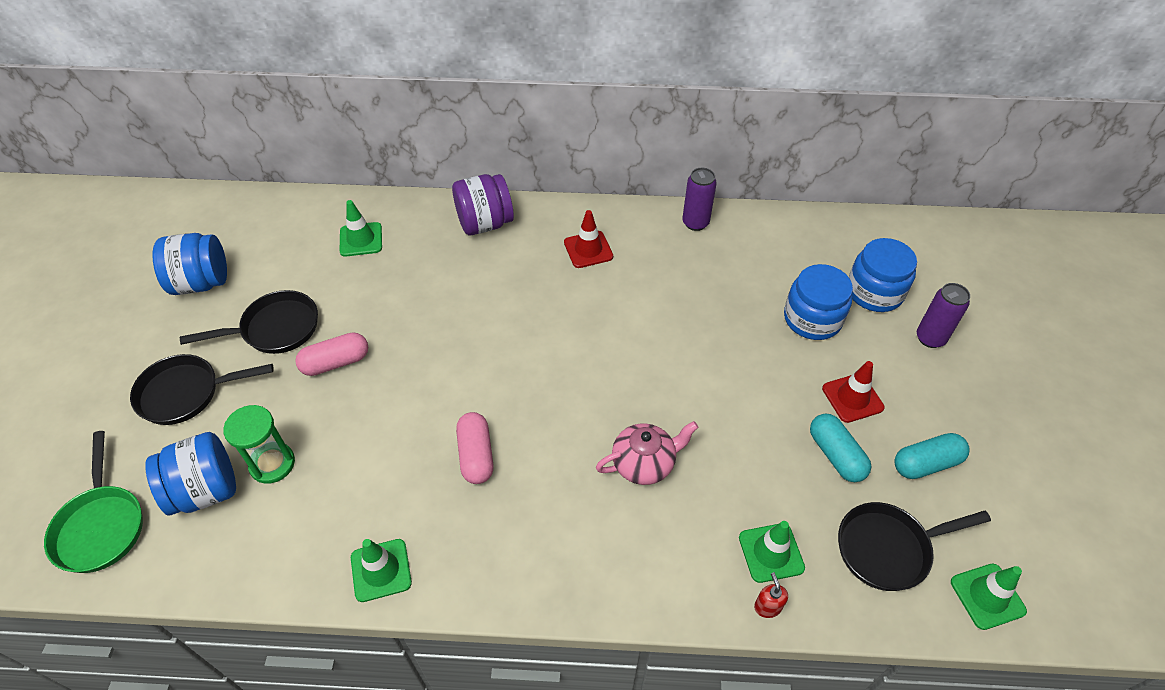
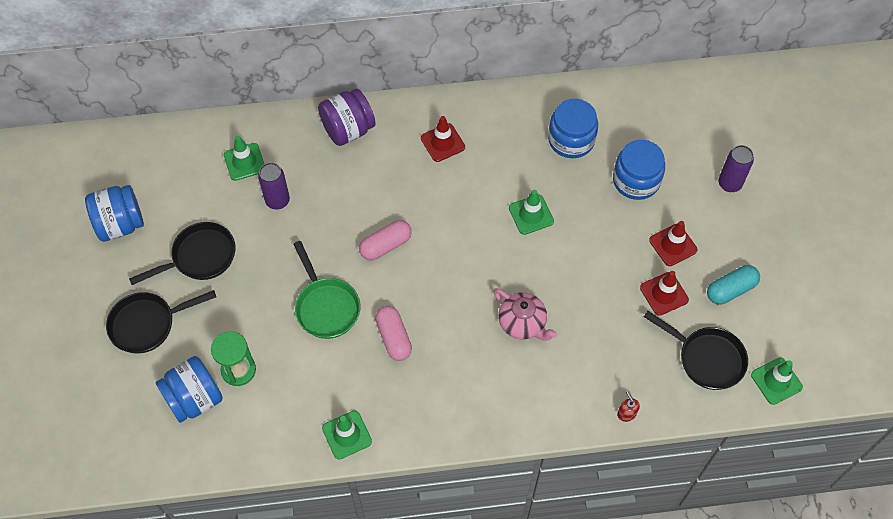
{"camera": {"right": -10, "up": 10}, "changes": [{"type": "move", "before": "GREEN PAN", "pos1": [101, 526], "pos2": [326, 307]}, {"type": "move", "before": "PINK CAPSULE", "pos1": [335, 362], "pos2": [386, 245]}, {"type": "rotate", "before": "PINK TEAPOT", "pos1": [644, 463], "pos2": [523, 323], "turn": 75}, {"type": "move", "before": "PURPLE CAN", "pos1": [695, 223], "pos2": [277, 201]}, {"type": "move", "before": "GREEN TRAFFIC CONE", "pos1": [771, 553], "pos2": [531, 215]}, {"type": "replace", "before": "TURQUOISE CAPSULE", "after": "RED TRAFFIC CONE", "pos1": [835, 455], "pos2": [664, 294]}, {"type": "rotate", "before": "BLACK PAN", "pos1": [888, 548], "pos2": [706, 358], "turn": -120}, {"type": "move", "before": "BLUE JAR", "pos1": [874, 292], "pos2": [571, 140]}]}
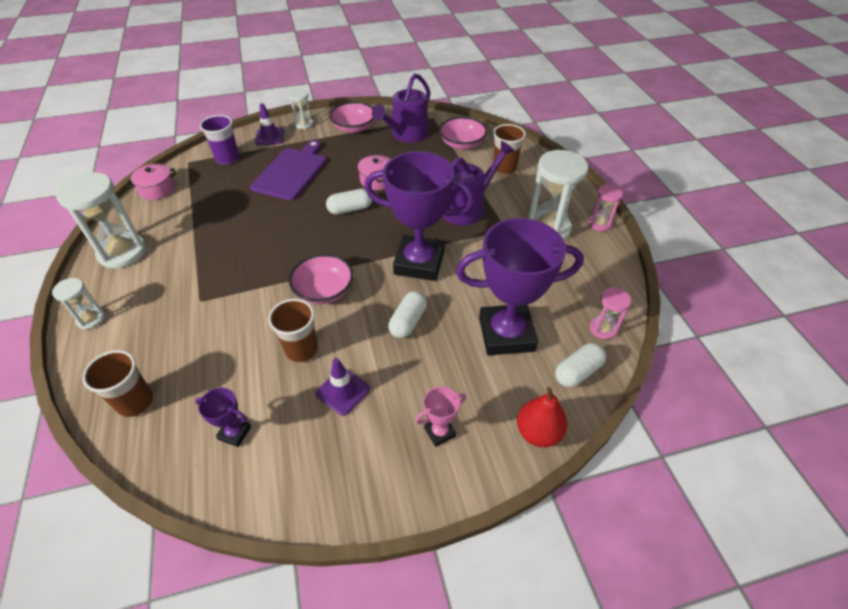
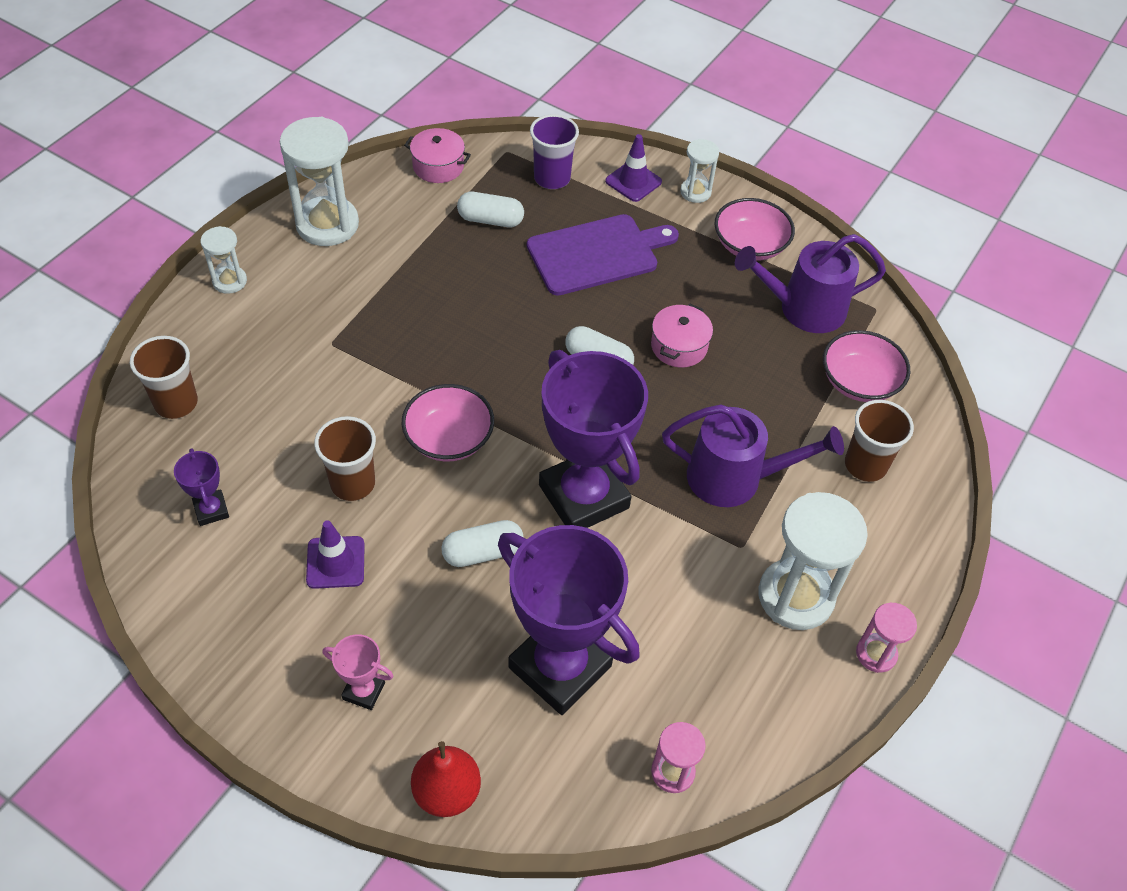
{"camera": {"right": 45, "up": 5}, "changes": [{"type": "move", "before": "WHITE CAPSULE", "pos1": [577, 372], "pos2": [490, 220]}]}
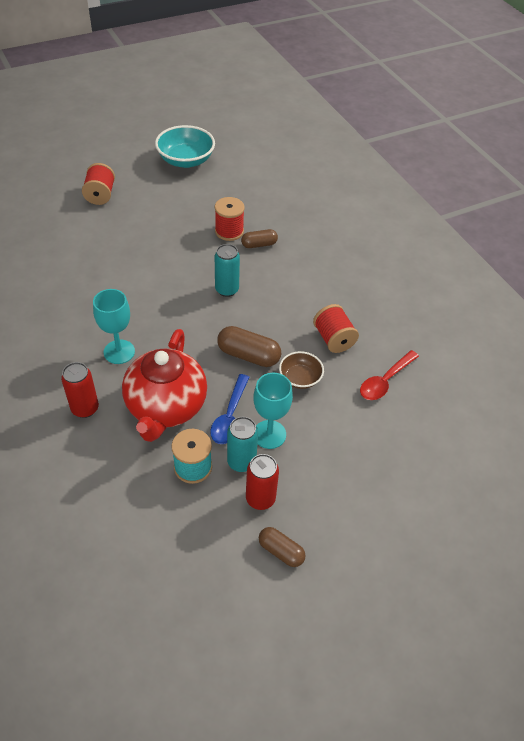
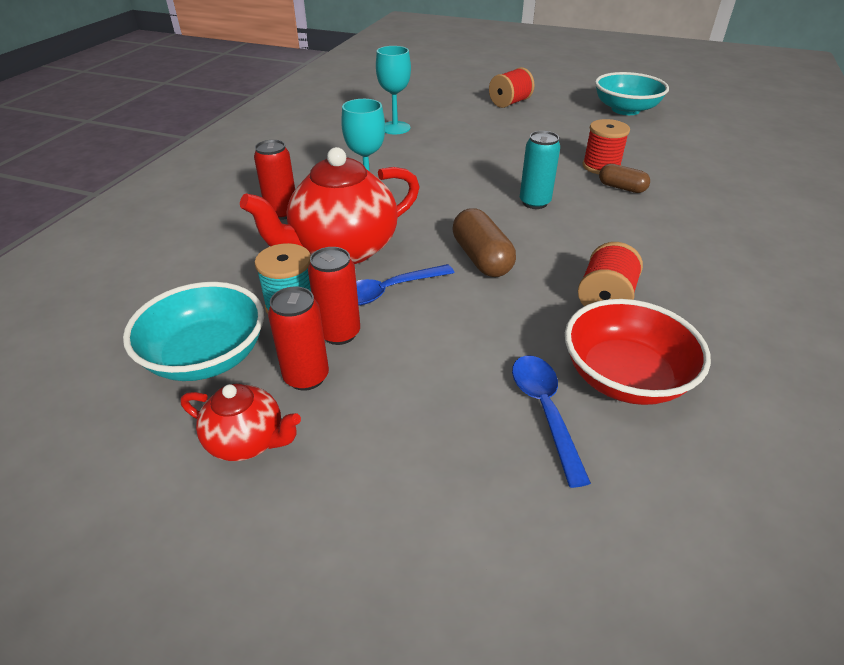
{"camera": {"right": 50, "up": -10}, "changes": [{"type": "recolor", "before": "TURQUOISE CAN", "after": "RED CAN", "pos1": [241, 462], "pos2": [339, 333]}, {"type": "move", "before": "TURQUOISE GOBLET", "pos1": [269, 434], "pos2": [395, 128]}, {"type": "replace", "before": "BROWN CAPSULE", "after": "RED TEAPOT", "pos1": [281, 551], "pos2": [247, 441]}, {"type": "delete", "before": "BROWN BOWL", "pos1": [300, 378]}, {"type": "replace", "before": "RED SPOON", "after": "RED BOWL", "pos1": [385, 381], "pos2": [624, 377]}, {"type": "insert", "after": "TURQUOISE BOWL", "pos2": [206, 357]}, {"type": "insert", "after": "BLUE SPOON", "pos2": [544, 411]}]}
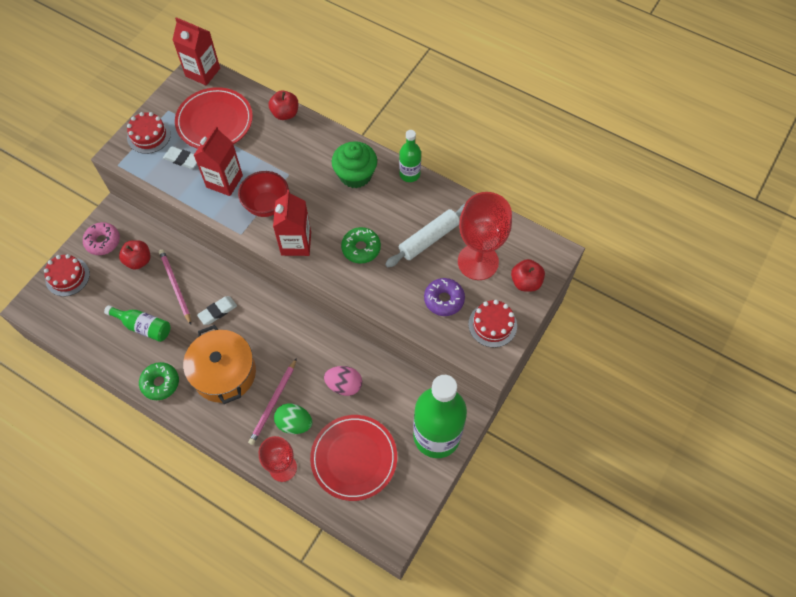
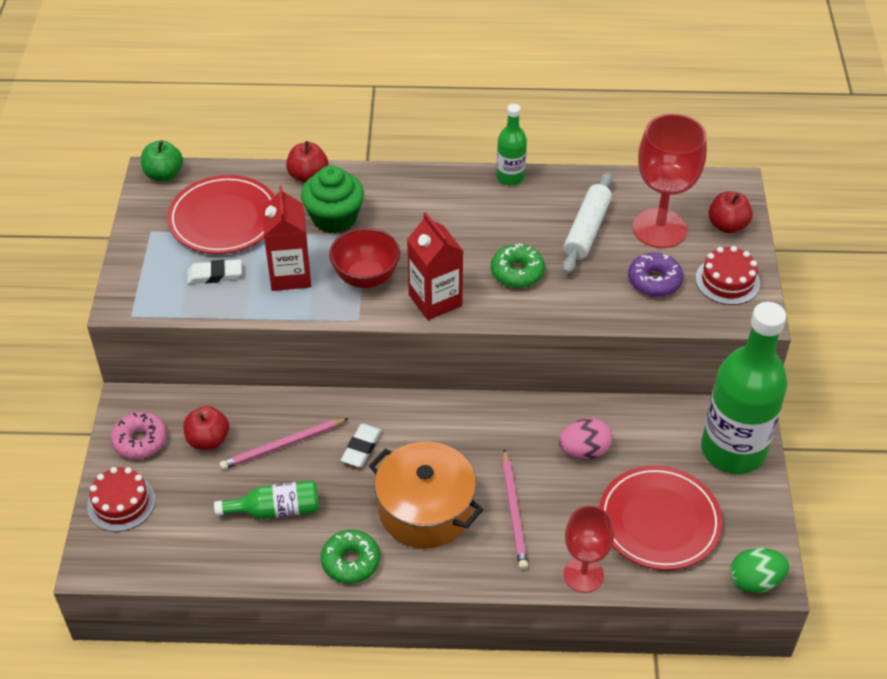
{"camera": {"right": -30, "up": -15}, "changes": [{"type": "delete", "before": "RED CAKE", "pos1": [149, 135]}, {"type": "rotate", "before": "PINK PENCIL", "pos1": [175, 286], "pos2": [282, 446], "turn": -60}, {"type": "replace", "before": "RED CARTON", "after": "GREEN APPLE", "pos1": [203, 72], "pos2": [164, 174]}, {"type": "move", "before": "GREEN EGG", "pos1": [294, 423], "pos2": [755, 581]}, {"type": "move", "before": "GREEN CUPCAKE", "pos1": [355, 175], "pos2": [334, 218]}]}
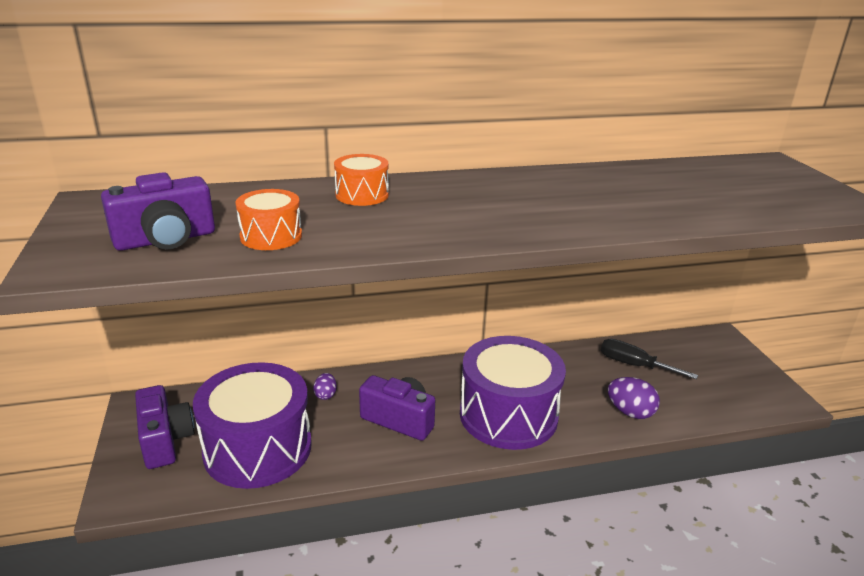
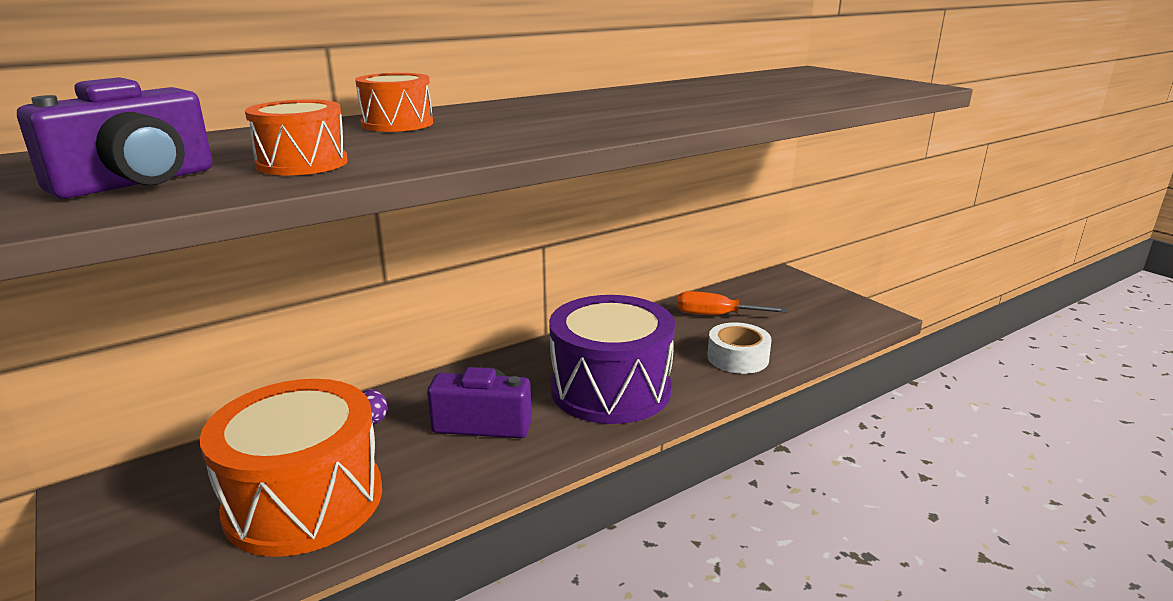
{"camera": {"right": -20, "up": -5}, "changes": [{"type": "delete", "before": "PURPLE CAMERA", "pos1": [165, 440]}, {"type": "recolor", "before": "PURPLE DRUM", "after": "ORANGE DRUM", "pos1": [258, 448], "pos2": [304, 501]}, {"type": "recolor", "before": "BLACK SCREWDRIVER", "after": "ORANGE SCREWDRIVER", "pos1": [634, 365], "pos2": [716, 315]}, {"type": "replace", "before": "PURPLE EGG", "after": "WHITE TAPE", "pos1": [630, 412], "pos2": [737, 358]}]}
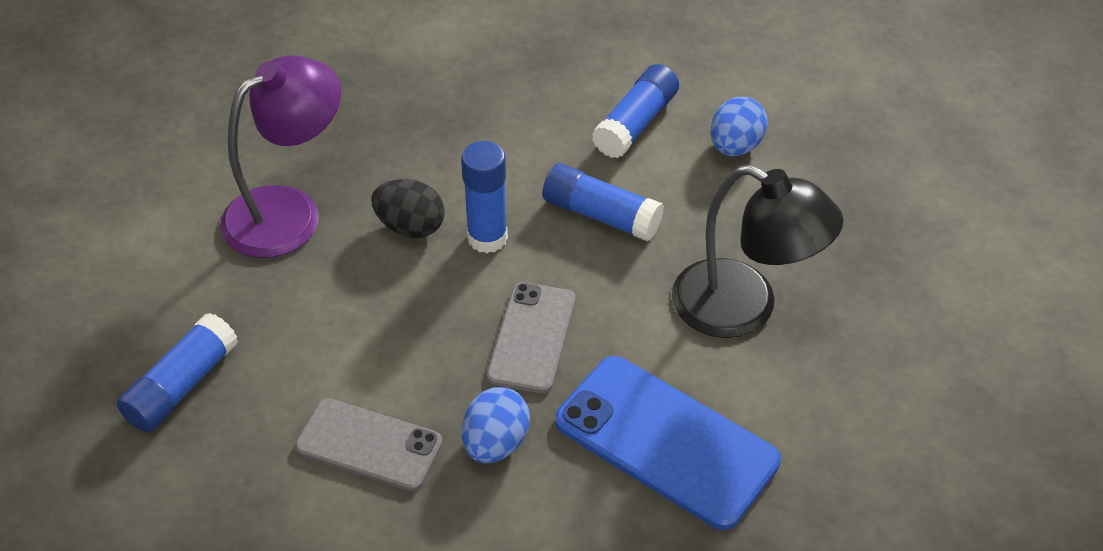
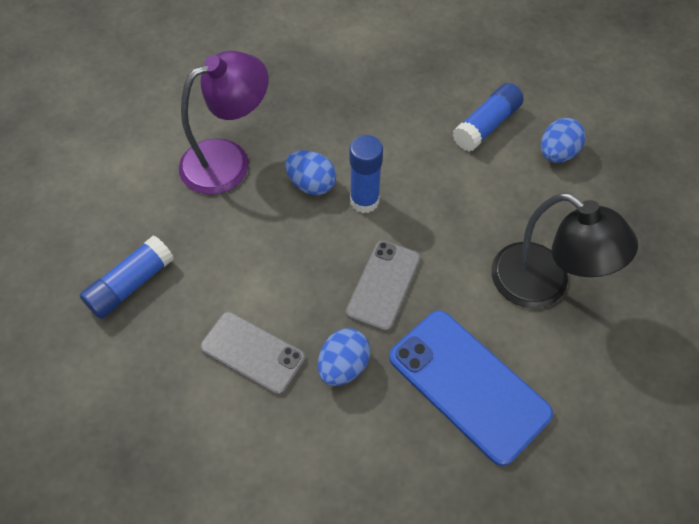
{"camera": {"right": 10, "up": 10}, "changes": [{"type": "recolor", "before": "BLACK EGG", "after": "BLUE EGG", "pos1": [410, 227], "pos2": [311, 184]}, {"type": "delete", "before": "BLUE GLUE STICK", "pos1": [601, 215]}]}
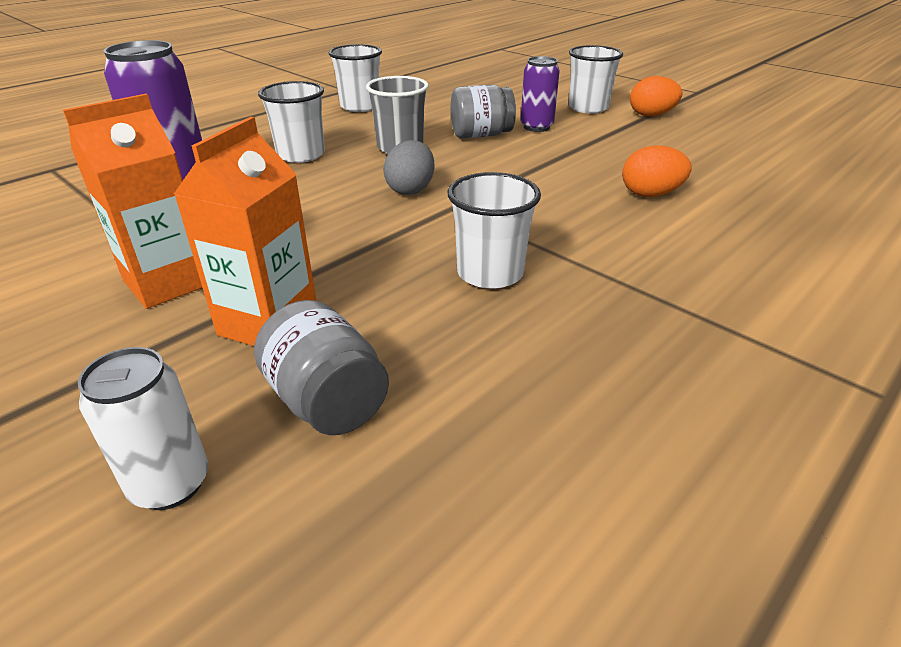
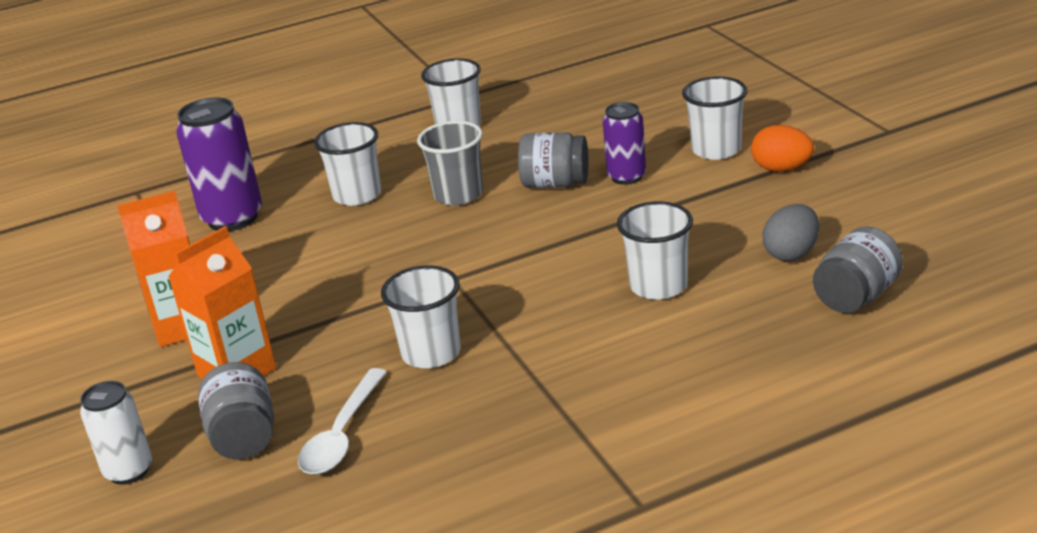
{"camera": {"right": 25, "up": -5}, "changes": [{"type": "move", "before": "GREY EGG", "pos1": [411, 190], "pos2": [791, 254]}, {"type": "replace", "before": "ORANGE EGG", "after": "WHITE CUP", "pos1": [650, 194], "pos2": [658, 286]}, {"type": "insert", "after": "WHITE SPOON", "pos2": [342, 434]}, {"type": "insert", "after": "GREY JAR", "pos2": [856, 297]}]}
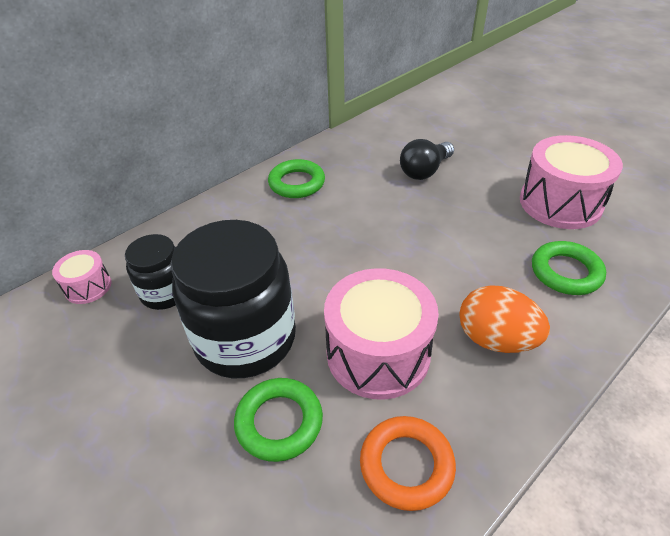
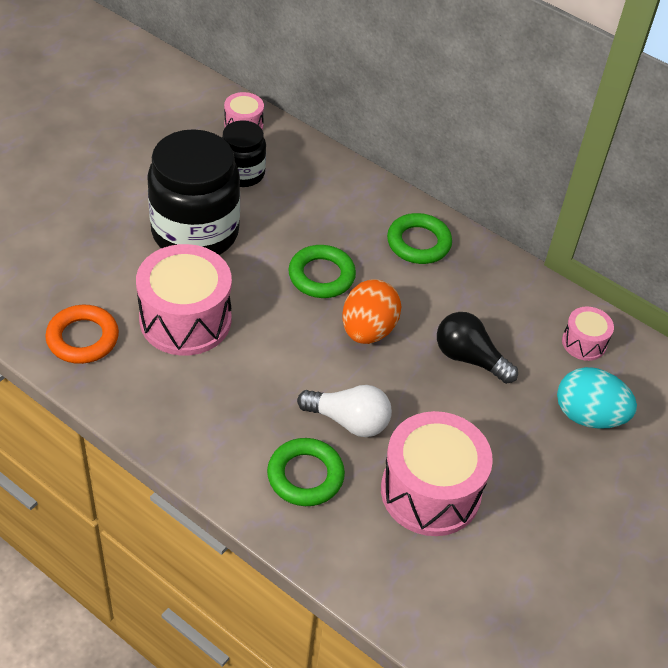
{"camera": {"right": 75, "up": 5}, "changes": [{"type": "move", "before": "GREEN RING", "pos1": [279, 422], "pos2": [321, 276]}, {"type": "move", "before": "ORANGE EGG", "pos1": [495, 339], "pos2": [368, 330]}, {"type": "insert", "after": "WHITE LIGHT BULB", "pos2": [349, 421]}, {"type": "insert", "after": "TURQUOISE EGG", "pos2": [588, 416]}, {"type": "insert", "after": "PINK DRUM", "pos2": [584, 343]}]}
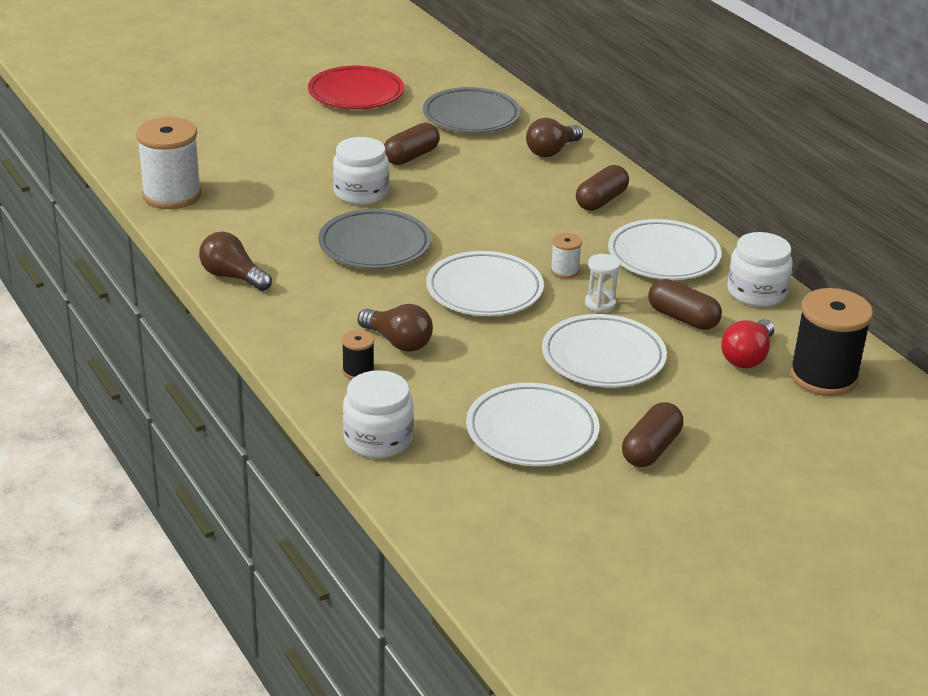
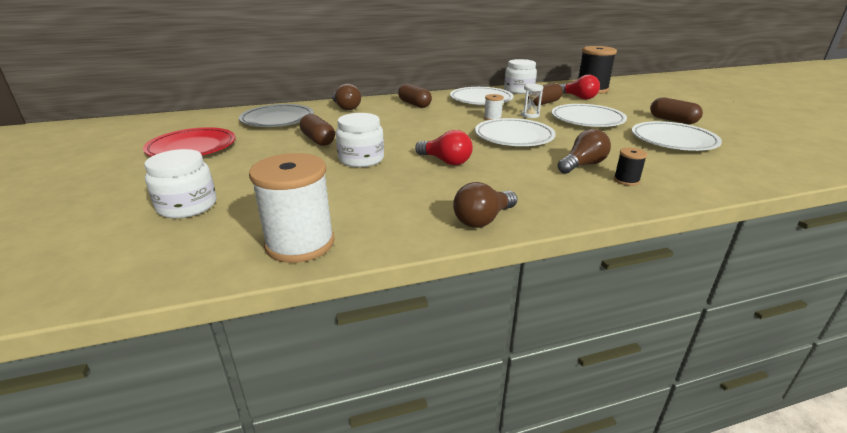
{"camera": {"right": -75, "up": -5}, "changes": [{"type": "replace", "before": "GREY PLATE", "after": "RED LIGHT BULB", "pos1": [374, 246], "pos2": [446, 161]}, {"type": "move", "before": "WHITE JAR", "pos1": [378, 439], "pos2": [187, 206]}]}
